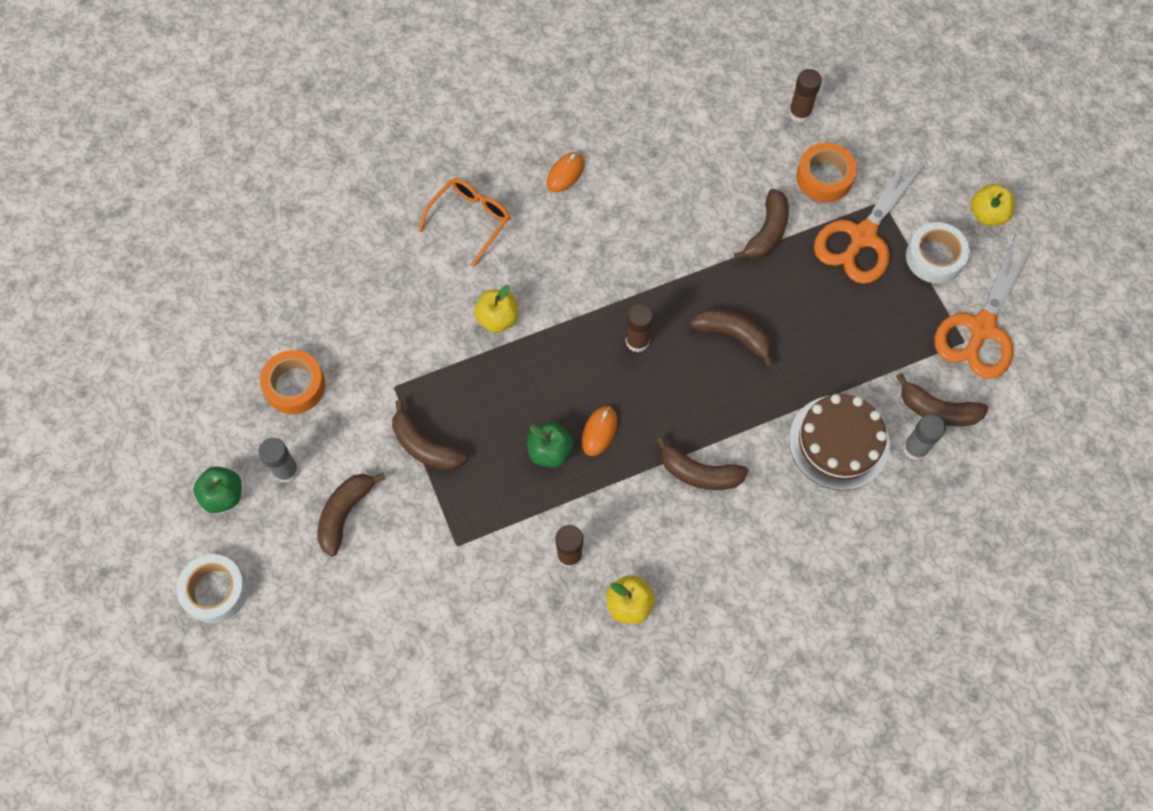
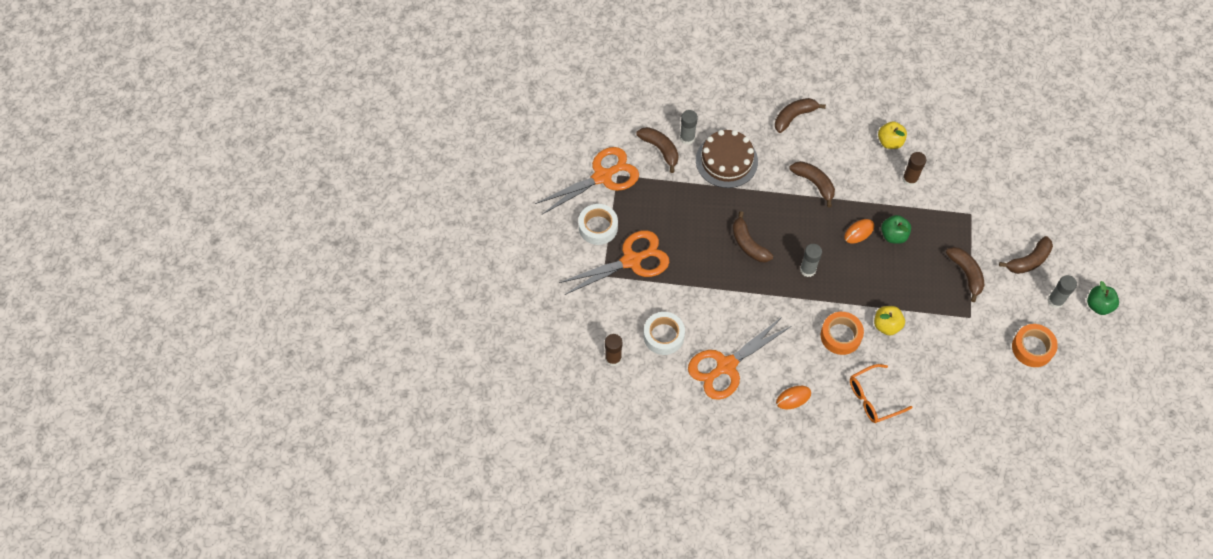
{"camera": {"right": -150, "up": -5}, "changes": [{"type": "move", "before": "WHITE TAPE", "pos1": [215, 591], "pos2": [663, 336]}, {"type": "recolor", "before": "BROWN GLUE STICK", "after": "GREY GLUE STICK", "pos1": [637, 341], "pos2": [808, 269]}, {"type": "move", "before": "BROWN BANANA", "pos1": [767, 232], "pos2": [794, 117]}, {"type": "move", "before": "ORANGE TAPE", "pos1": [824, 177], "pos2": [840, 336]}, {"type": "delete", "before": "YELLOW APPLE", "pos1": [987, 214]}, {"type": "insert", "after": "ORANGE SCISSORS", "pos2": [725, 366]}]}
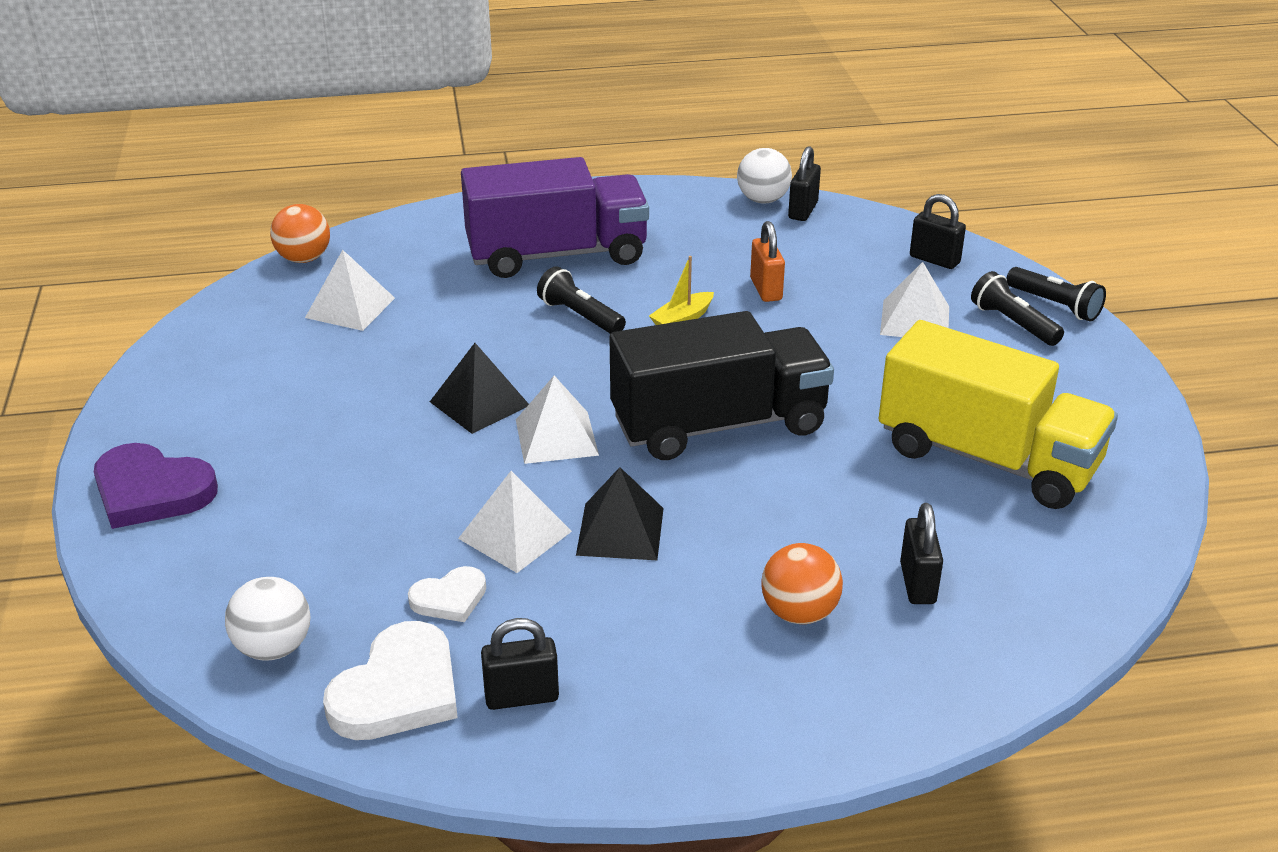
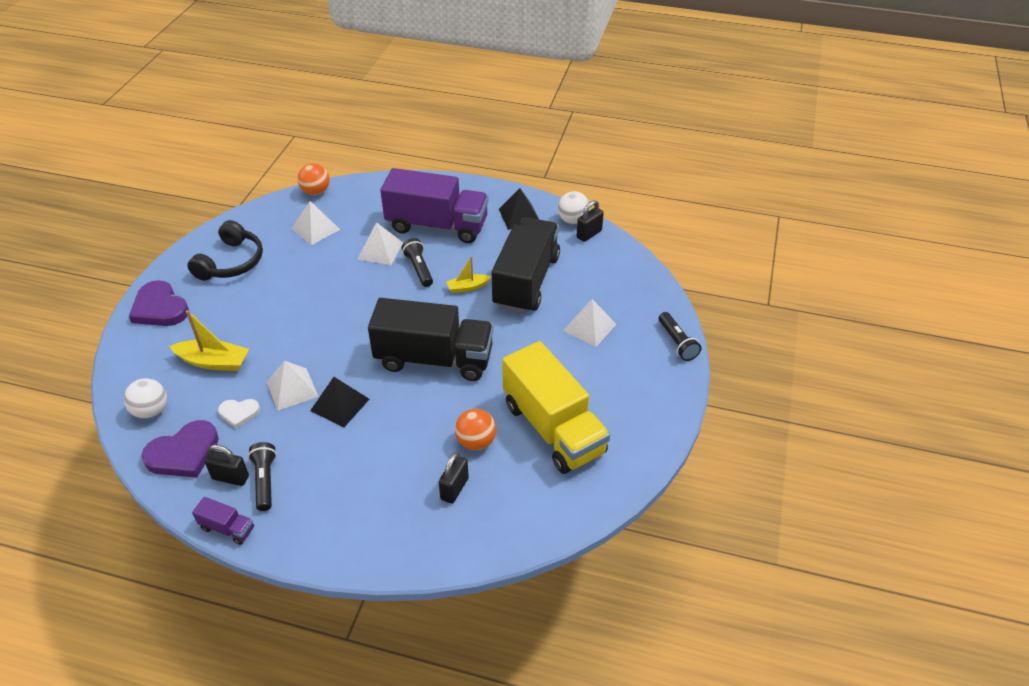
{"camera": {"right": 25, "up": 10}, "changes": [{"type": "recolor", "before": "WHITE HEART", "after": "PURPLE HEART", "pos1": [398, 690], "pos2": [184, 453]}, {"type": "move", "before": "BLACK PYRAMID", "pos1": [479, 403], "pos2": [519, 216]}, {"type": "move", "before": "WHITE PYRAMID", "pos1": [556, 437], "pos2": [380, 250]}, {"type": "replace", "before": "ORANGE PADLOCK", "after": "BLACK TRUCK", "pos1": [766, 289], "pos2": [526, 281]}, {"type": "move", "before": "ORANGE BALL", "pos1": [799, 613], "pos2": [476, 442]}, {"type": "delete", "before": "BLACK PADLOCK", "pos1": [934, 260]}, {"type": "move", "before": "BLACK FLASHLIGHT", "pos1": [1013, 323], "pos2": [265, 481]}, {"type": "insert", "after": "YELLOW BOAT", "pos2": [214, 362]}, {"type": "insert", "after": "BLACK HEADPHONES", "pos2": [231, 262]}, {"type": "insert", "after": "PURPLE TRUCK", "pos2": [227, 528]}]}
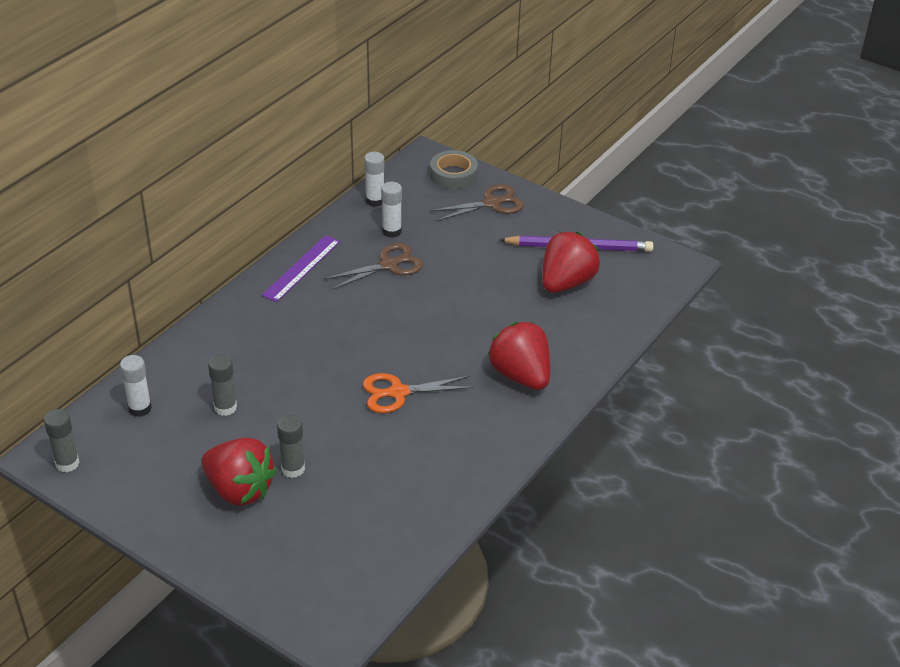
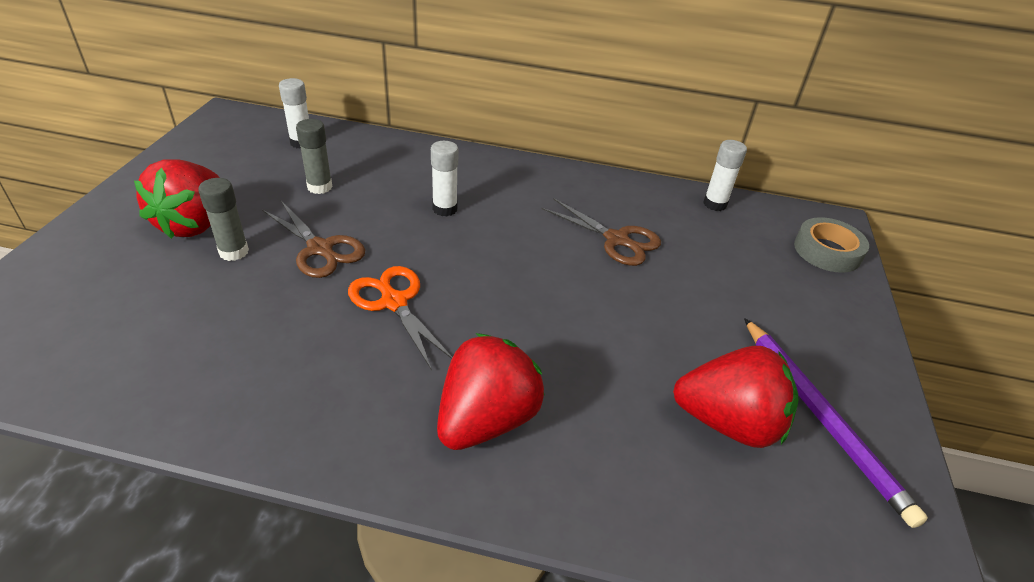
{"camera": {"right": 65, "up": 0}, "changes": [{"type": "delete", "before": "GREY GLUE STICK", "pos1": [67, 463]}, {"type": "delete", "before": "PURPLE RULER", "pos1": [301, 268]}, {"type": "move", "before": "WHITE GLUE STICK", "pos1": [392, 231], "pos2": [445, 209]}, {"type": "move", "before": "BROWN SCISSORS", "pos1": [492, 203], "pos2": [321, 249]}]}
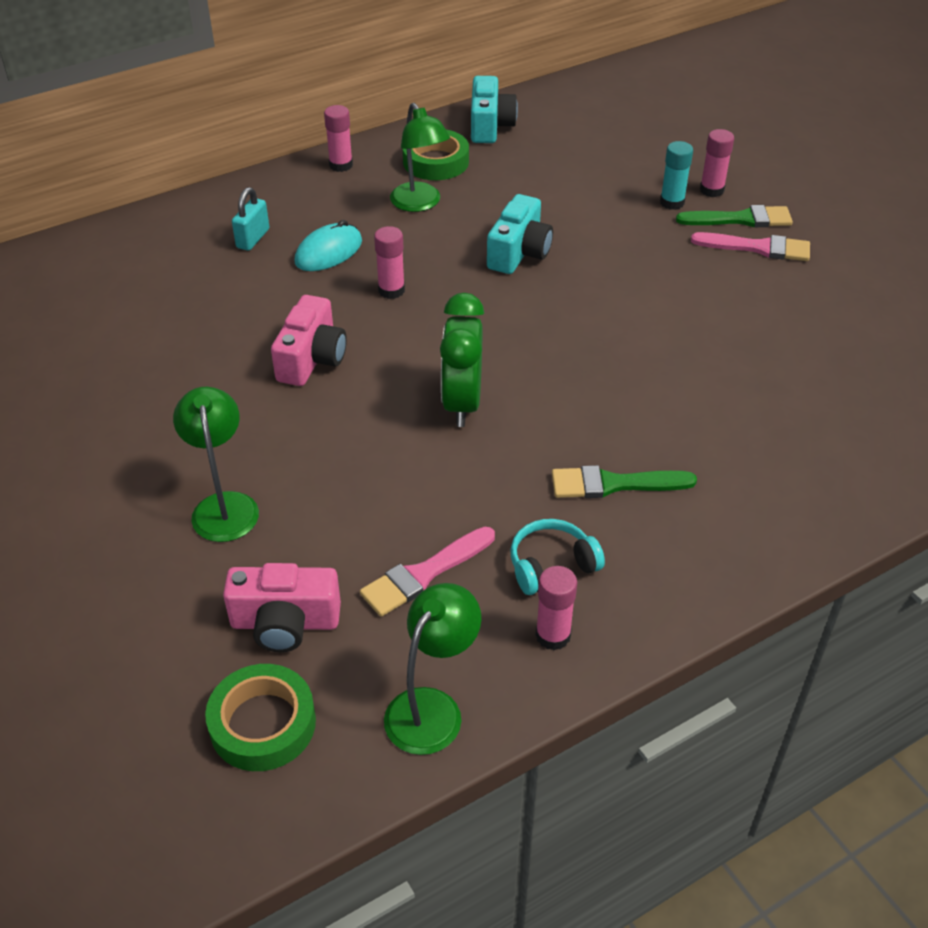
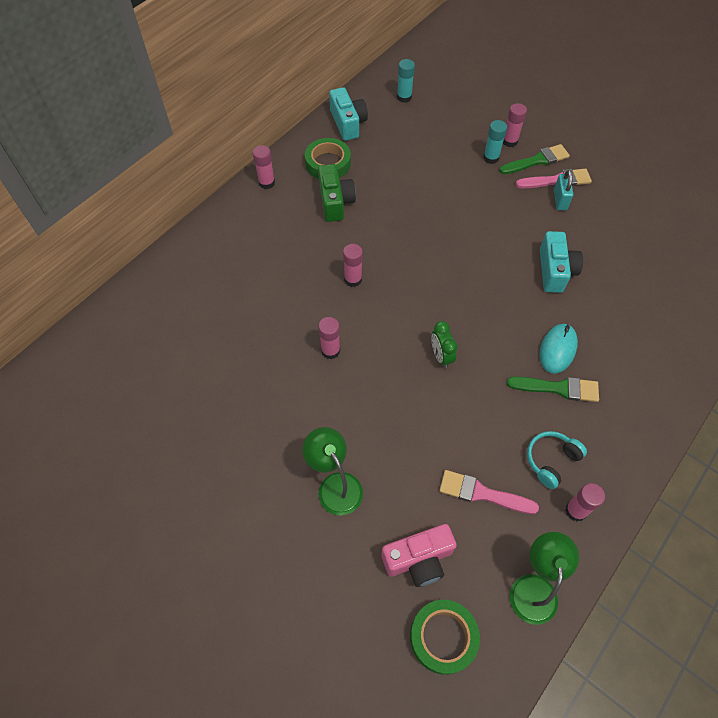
{"camera": {"right": -20, "up": 15}, "changes": [{"type": "move", "before": "TURQUOISE PADLOCK", "pos1": [253, 238], "pos2": [560, 200]}, {"type": "replace", "before": "PINK CAMERA", "after": "PINK GLUE STICK", "pos1": [312, 359], "pos2": [330, 351]}, {"type": "move", "before": "TURQUOISE MOUSE", "pos1": [328, 252], "pos2": [557, 349]}, {"type": "rotate", "before": "PINK BRUSH", "pos1": [424, 574], "pos2": [482, 493], "turn": 75}, {"type": "replace", "before": "GREEN LAMP", "after": "GREEN CAMERA", "pos1": [420, 204], "pos2": [335, 202]}, {"type": "resize", "before": "GREEN CLOCK", "pos1": [462, 403], "pos2": [441, 356], "scale": 0.6}, {"type": "move", "before": "TURQUOISE CAMERA", "pos1": [519, 252], "pos2": [555, 271]}, {"type": "rotate", "before": "GREEN BRUSH", "pos1": [614, 484], "pos2": [558, 388], "turn": -150}, {"type": "insert", "after": "TURQUOISE GLUE STICK", "pos2": [404, 97]}]}
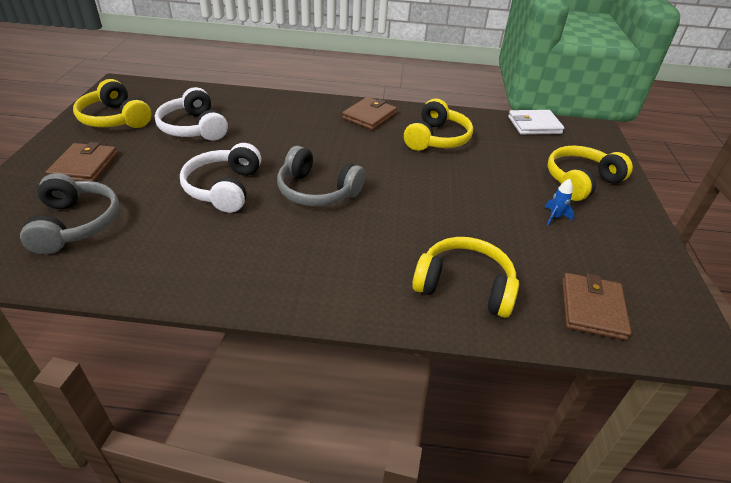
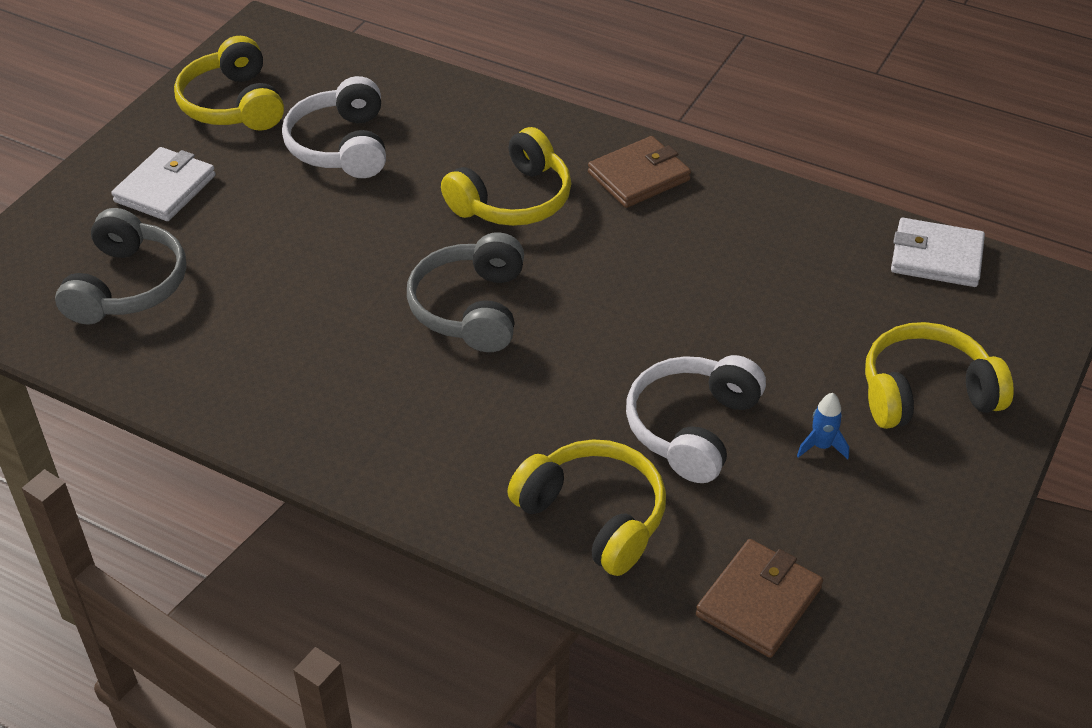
{"camera": {"right": 25, "up": 5}, "changes": [{"type": "recolor", "before": "BROWN WALLET", "after": "WHITE WALLET", "pos1": [84, 166], "pos2": [165, 188]}, {"type": "move", "before": "WHITE HEADPHONES", "pos1": [224, 188], "pos2": [692, 427]}, {"type": "rotate", "before": "GREY HEADPHONES", "pos1": [317, 191], "pos2": [470, 308], "turn": 45}, {"type": "move", "before": "YELLOW HEADPHONES", "pos1": [437, 139], "pos2": [513, 200]}]}
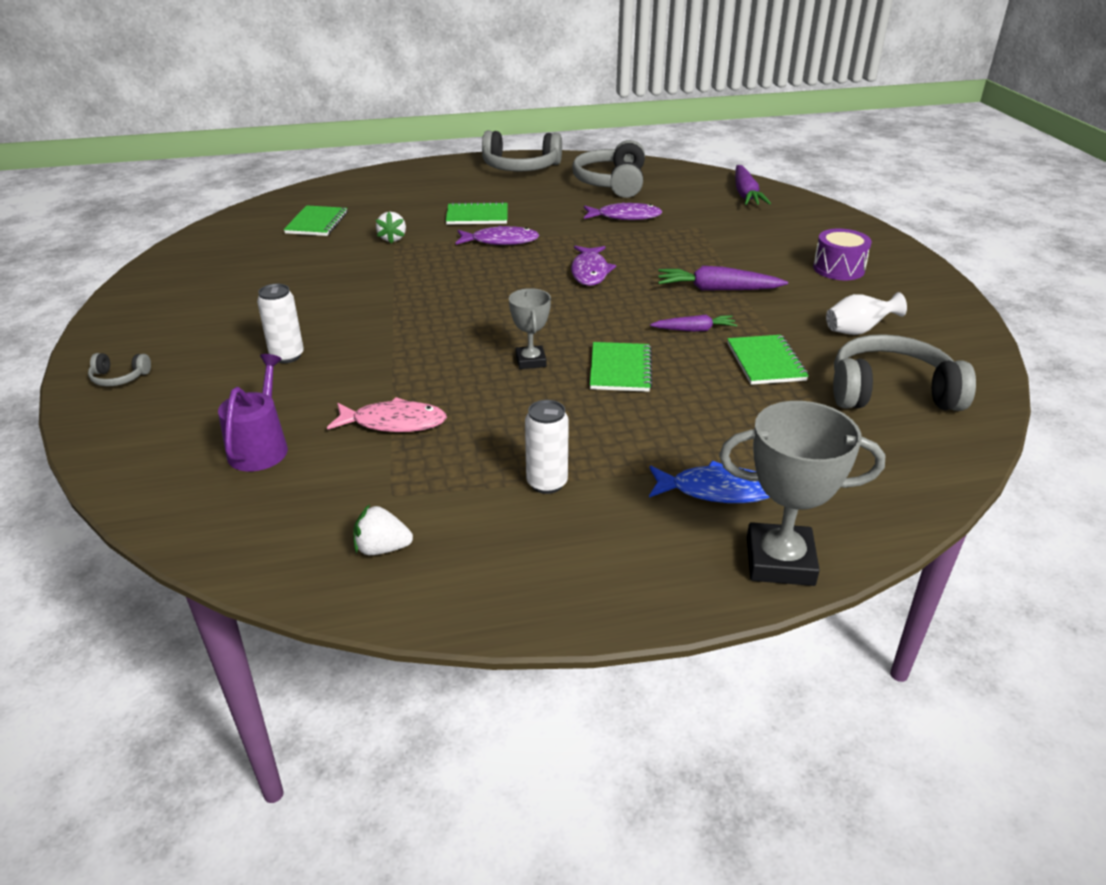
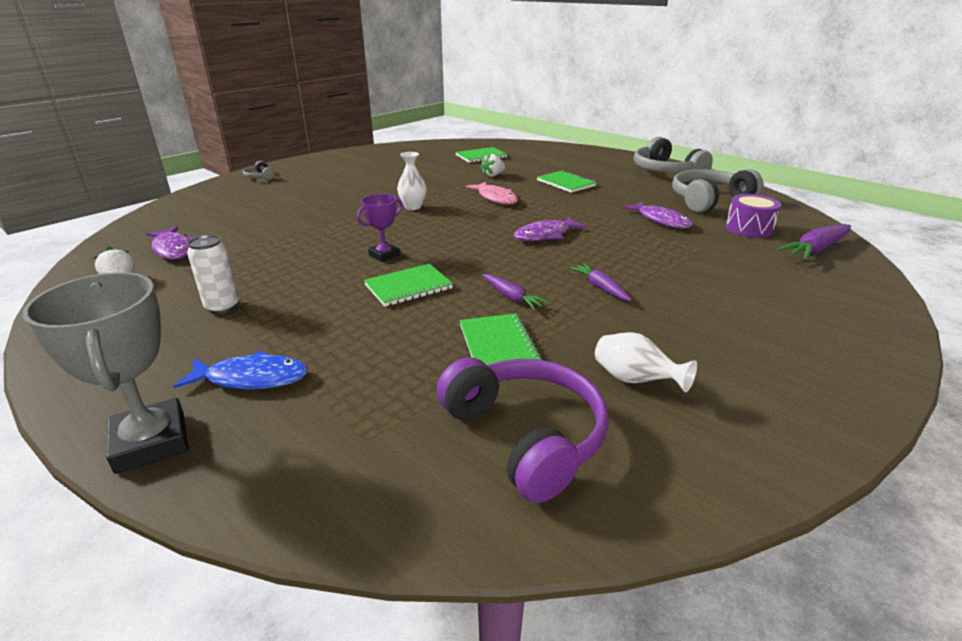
{"camera": {"right": 55, "up": -5}, "changes": [{"type": "delete", "before": "PURPLE WATERING CAN", "pos1": [260, 447]}, {"type": "delete", "before": "WHITE CAN", "pos1": [287, 356]}, {"type": "move", "before": "PINK FISH", "pos1": [394, 423], "pos2": [495, 198]}, {"type": "move", "before": "PURPLE FISH", "pos1": [500, 241], "pos2": [173, 249]}, {"type": "recolor", "before": "GREY TROPHY", "after": "PURPLE TROPHY", "pos1": [531, 361], "pos2": [384, 255]}, {"type": "rotate", "before": "BLUE FISH", "pos1": [716, 490], "pos2": [252, 378], "turn": -60}, {"type": "resize", "before": "PURPLE CARROT", "pos1": [717, 289], "pos2": [600, 287], "scale": 0.63}, {"type": "rotate", "before": "GREEN NOTEBOOK", "pos1": [765, 362], "pos2": [498, 344], "turn": -60}, {"type": "move", "before": "PURPLE DRUM", "pos1": [838, 269], "pos2": [748, 228]}, {"type": "recolor", "before": "GREY HEADPHONES", "after": "PURPLE HEADPHONES", "pos1": [890, 392], "pos2": [525, 436]}, {"type": "insert", "after": "WHITE VASE", "pos2": [413, 207]}]}
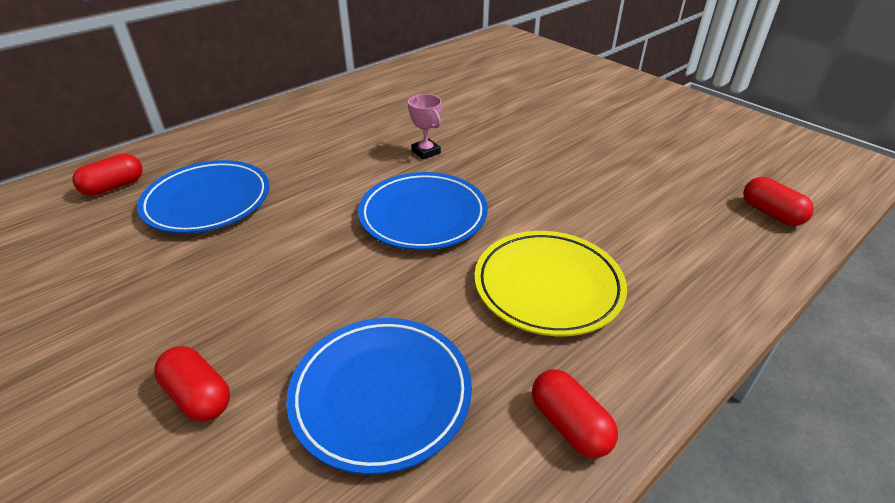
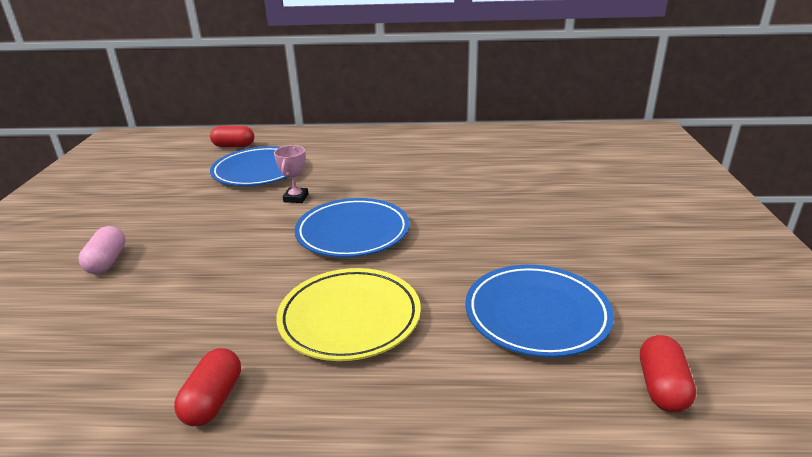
{"camera": {"right": 45, "up": -10}, "changes": [{"type": "recolor", "before": "RED CAPSULE", "after": "PINK CAPSULE", "pos1": [198, 396], "pos2": [107, 262]}, {"type": "move", "before": "BLUE PLATE", "pos1": [381, 395], "pos2": [536, 315]}, {"type": "move", "before": "PINK TROPHY", "pos1": [426, 152], "pos2": [296, 198]}]}
